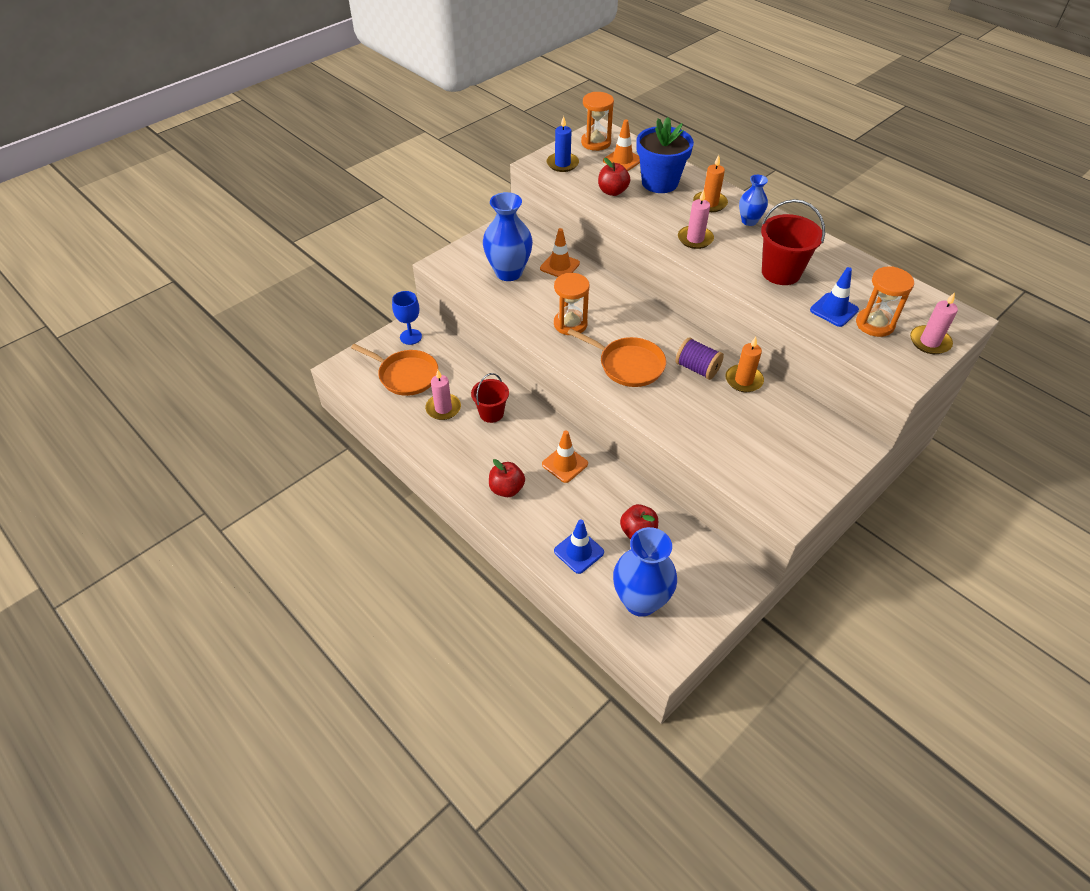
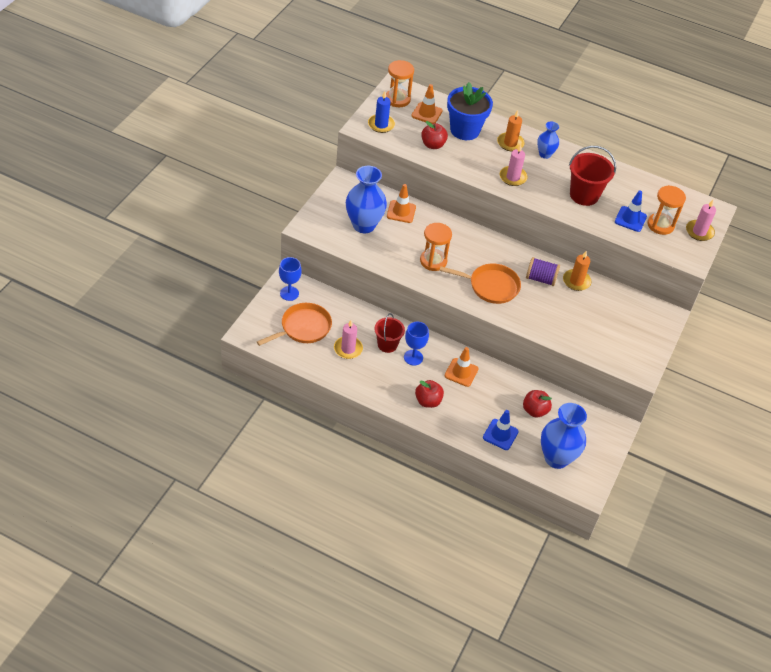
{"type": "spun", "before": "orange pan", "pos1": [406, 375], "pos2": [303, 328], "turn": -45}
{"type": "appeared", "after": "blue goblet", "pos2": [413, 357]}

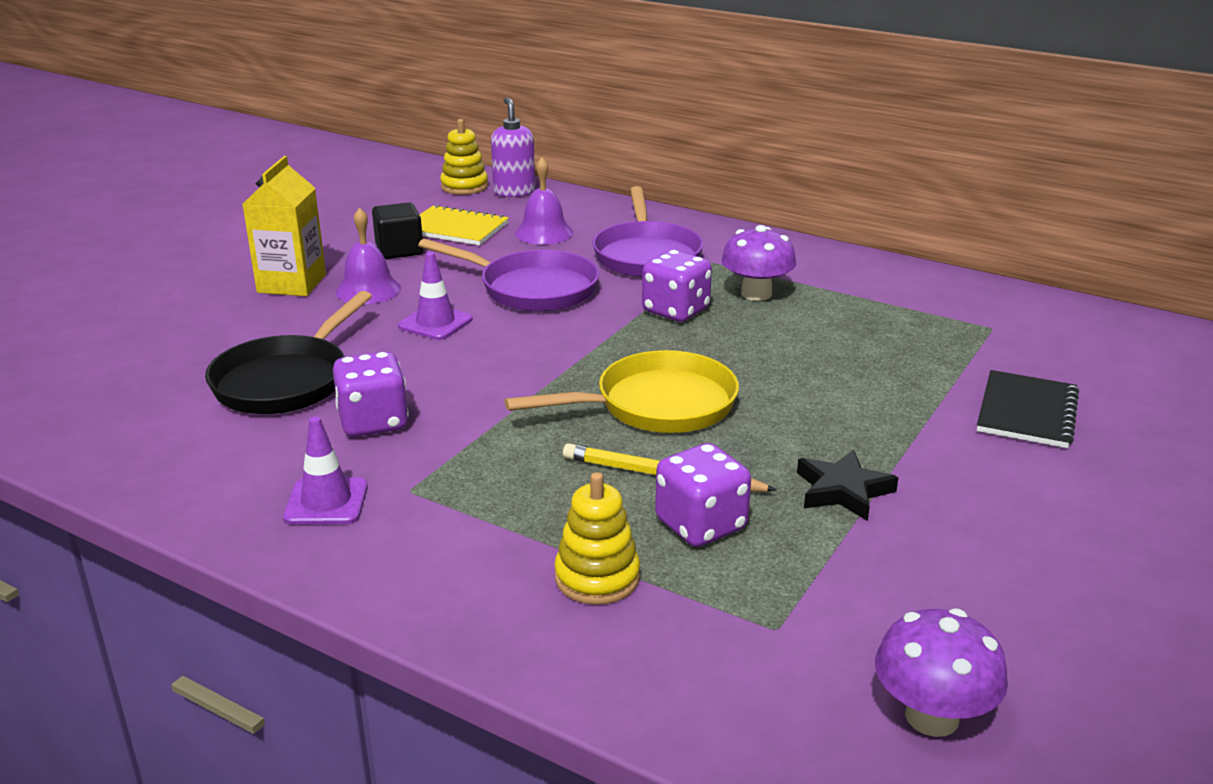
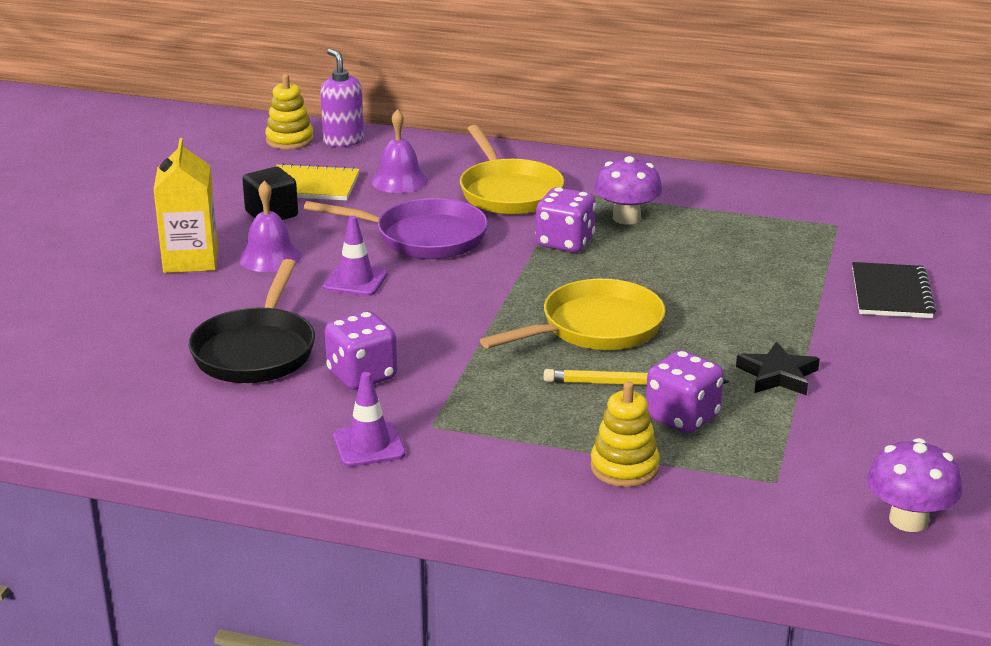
{"type": "colour", "before": "purple pan", "after": "yellow pan", "pos1": [646, 255], "pos2": [508, 192]}

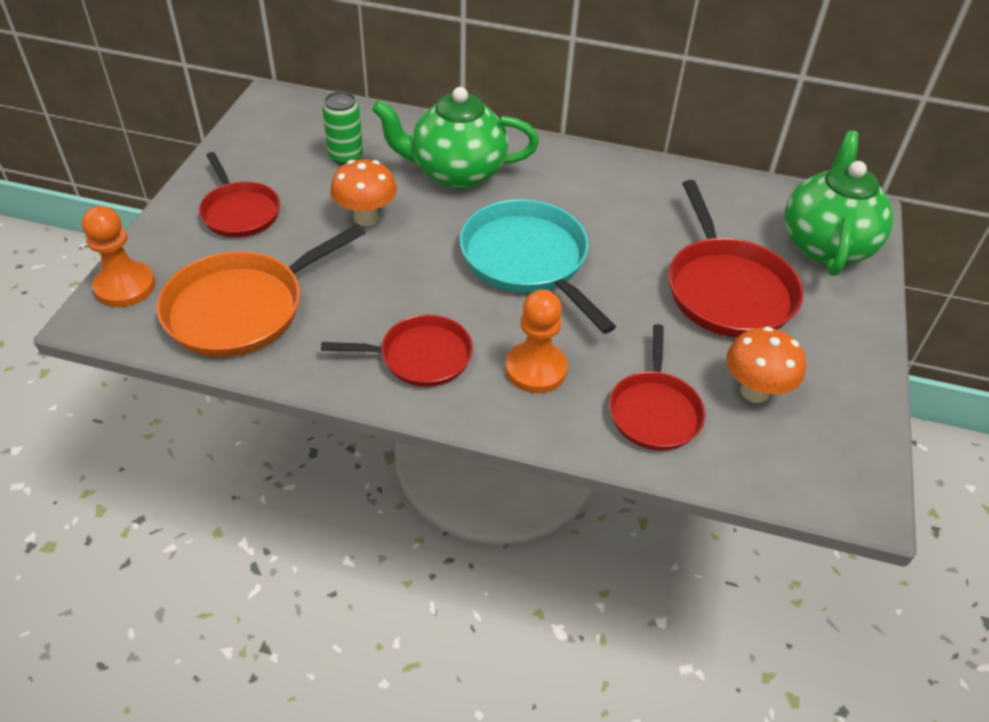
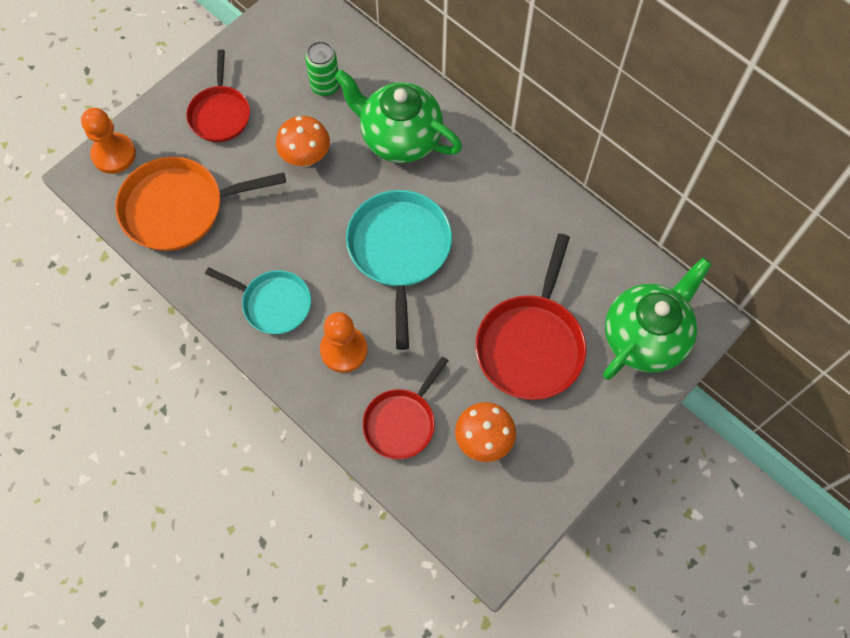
{"type": "colour", "before": "red pan", "after": "turquoise pan", "pos1": [421, 356], "pos2": [273, 303]}

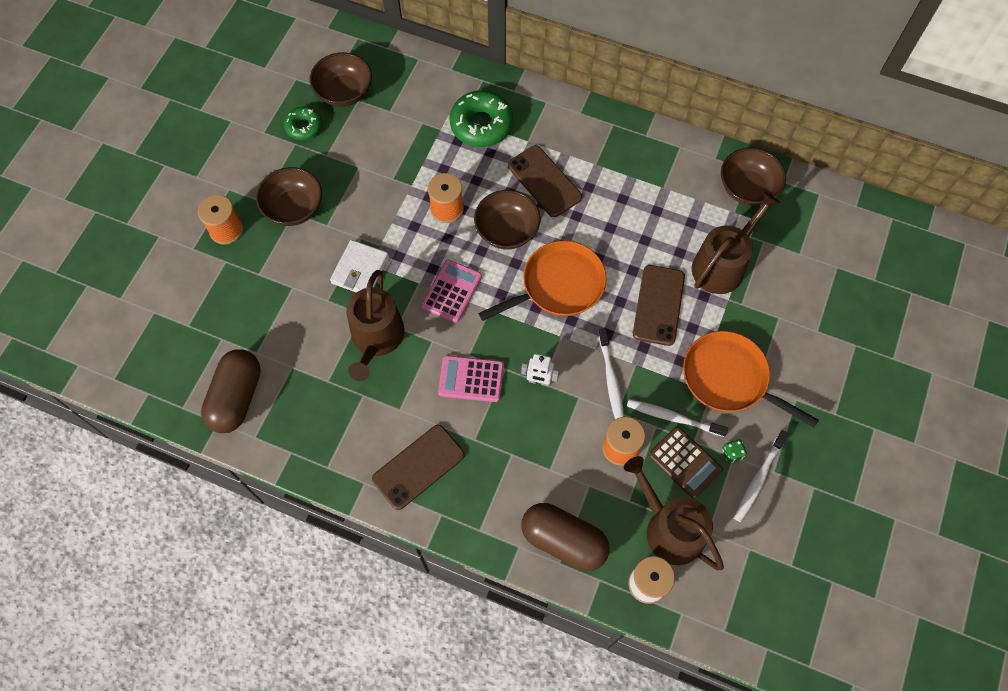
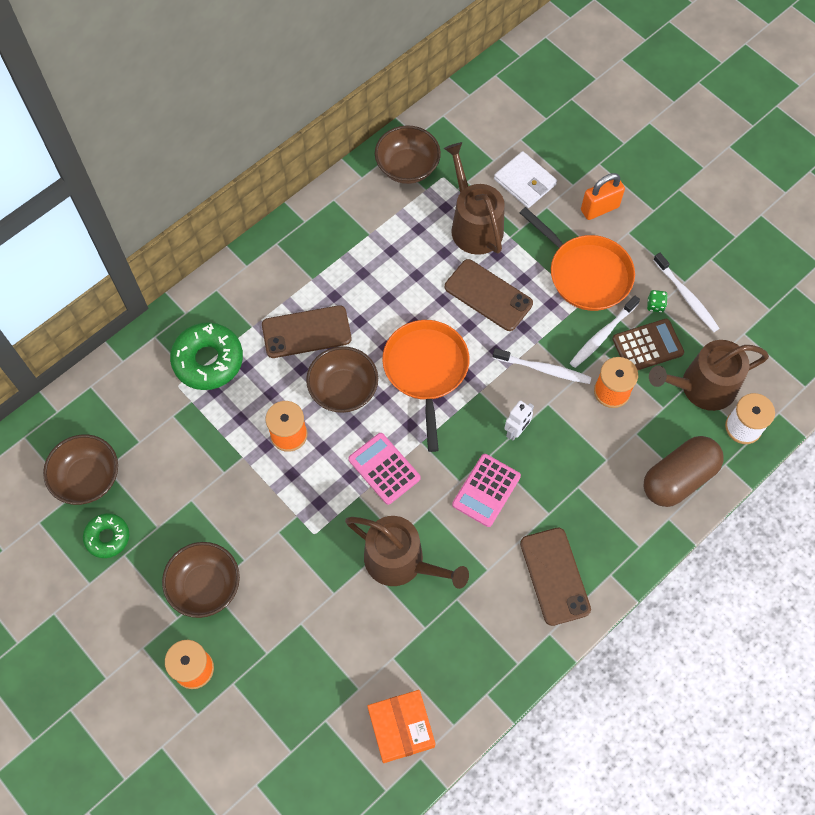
{"type": "relocated", "before": "white wallet", "pos1": [360, 270], "pos2": [525, 182]}
{"type": "spun", "before": "orange pan", "pos1": [729, 379], "pos2": [586, 273], "turn": -105}
{"type": "exchanged", "before": "brown capsule", "after": "orange box", "pos1": [236, 397], "pos2": [401, 728]}
{"type": "appeared", "after": "orange padlock", "pos2": [599, 208]}

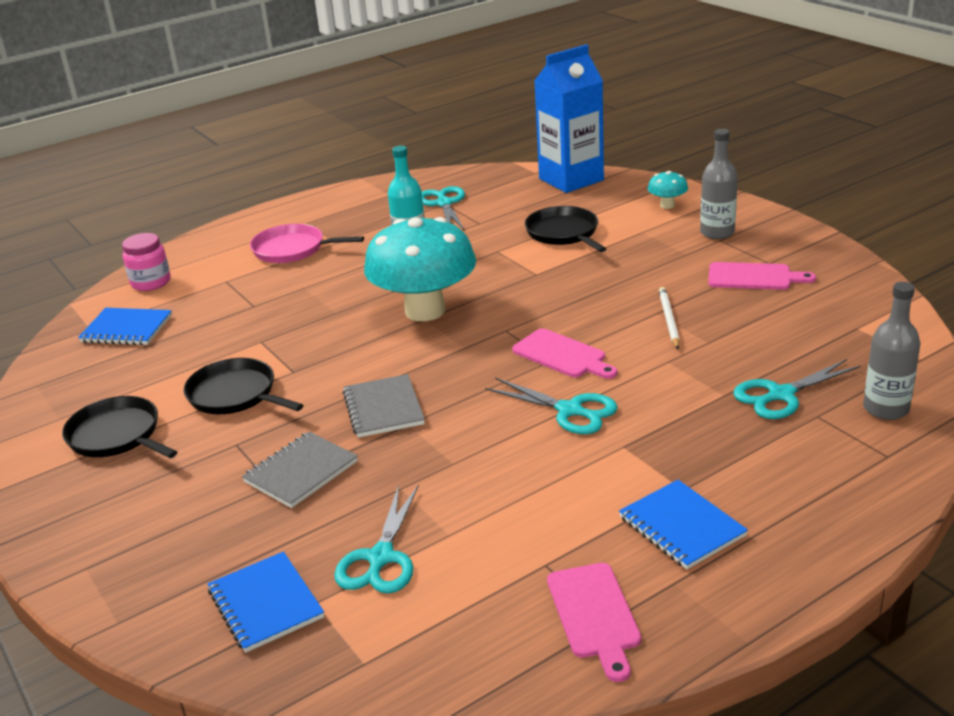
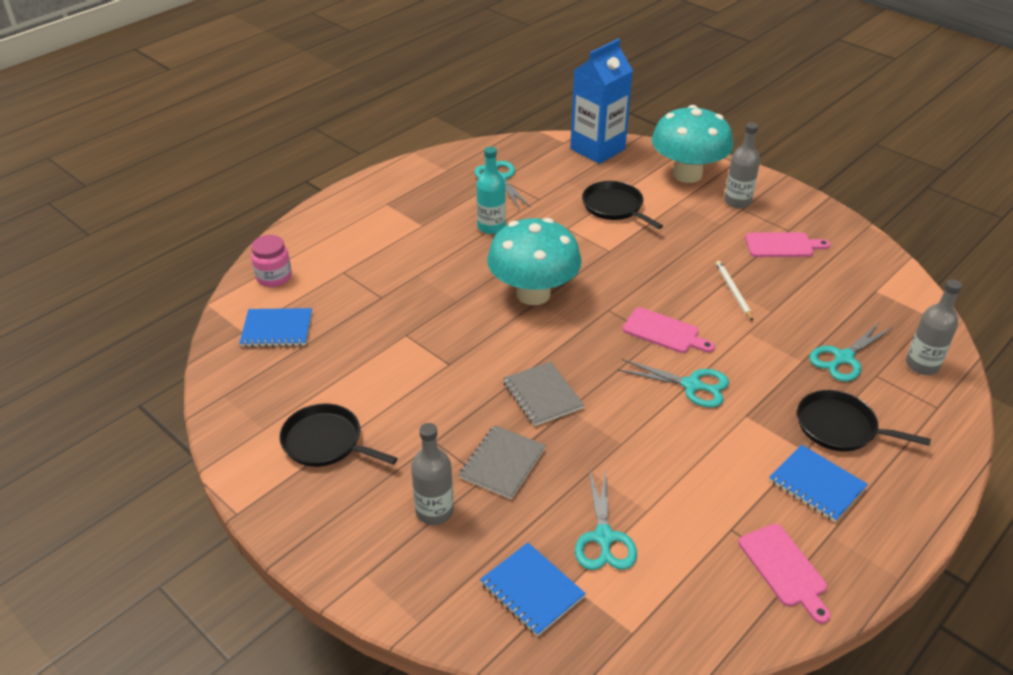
{"type": "size", "before": "turquoise mushroom", "pos1": [667, 205], "pos2": [687, 174], "scale": 2.42}
{"type": "missing", "before": "pink pan", "pos1": [292, 249]}
{"type": "relocated", "before": "black pan", "pos1": [235, 394], "pos2": [840, 427]}
{"type": "appeared", "after": "grey bottle", "pos2": [434, 511]}

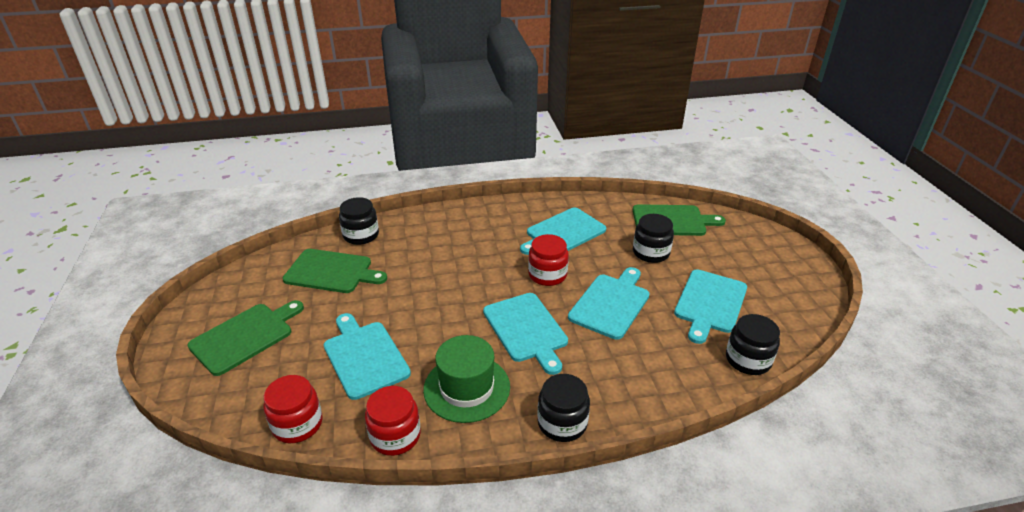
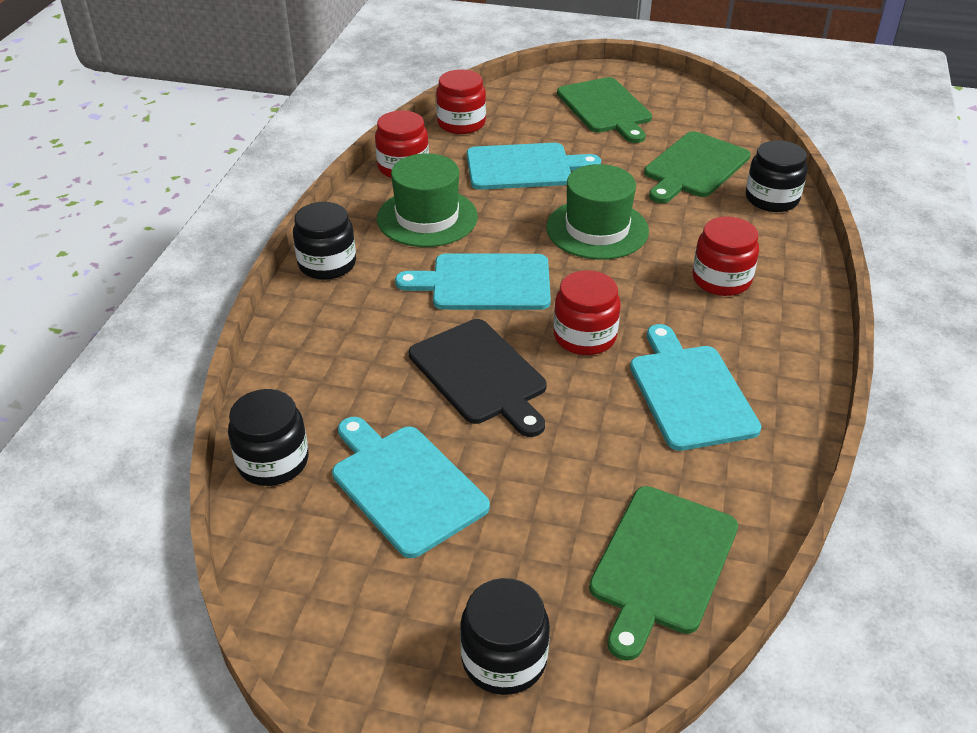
{"type": "relocated", "before": "black jar", "pos1": [651, 252], "pos2": [504, 659]}
{"type": "colour", "before": "turquoise cutting board", "after": "black cutting board", "pos1": [611, 304], "pos2": [480, 375]}
{"type": "appeared", "after": "green hat", "pos2": [597, 229]}
{"type": "appeared", "after": "red jar", "pos2": [721, 279]}

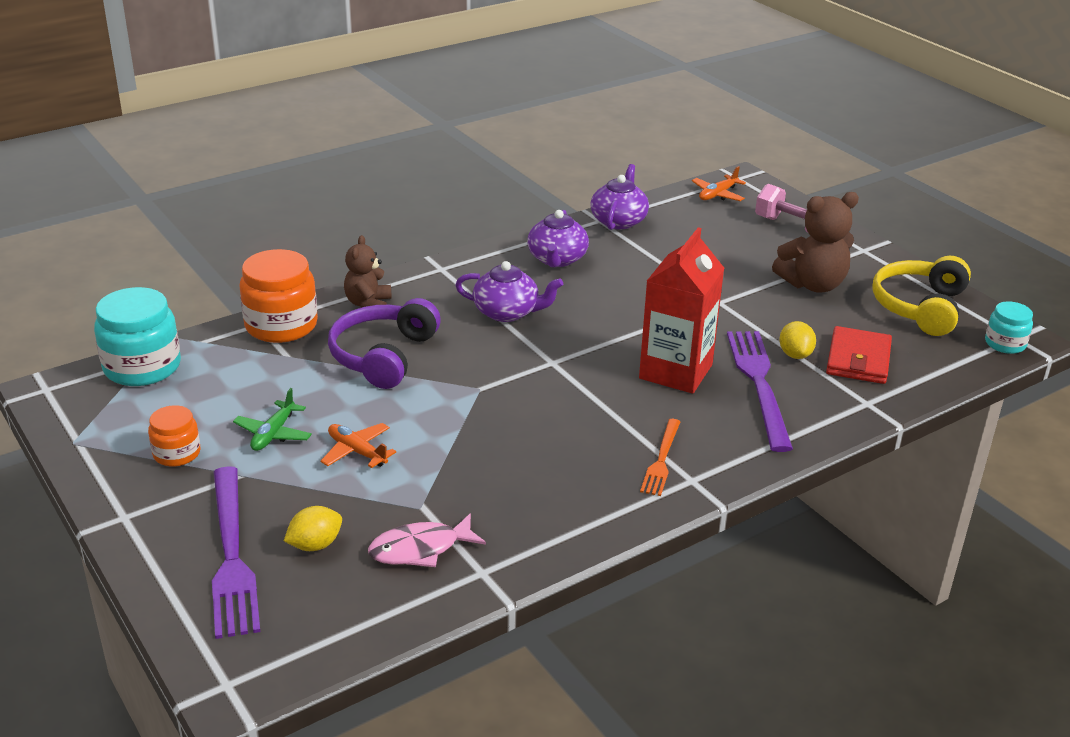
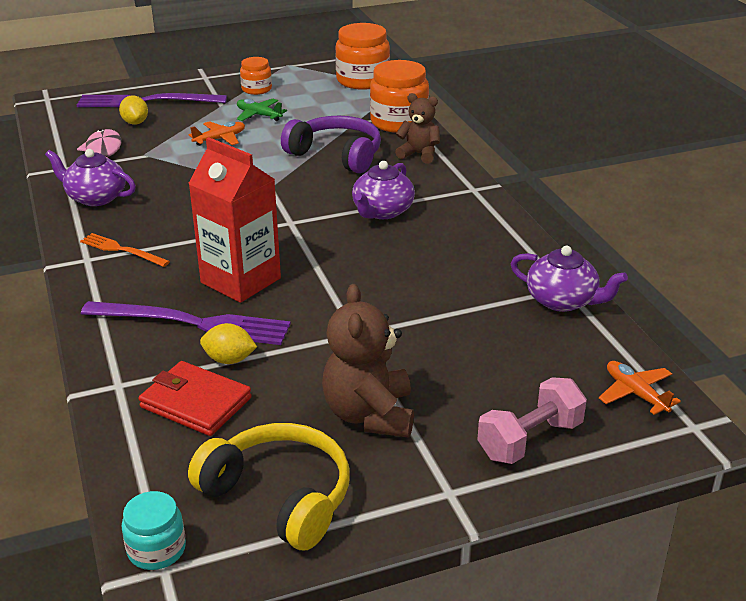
{"type": "relocated", "before": "purple teapot", "pos1": [557, 259], "pos2": [95, 197]}
{"type": "colour", "before": "turquoise jar", "after": "orange jar", "pos1": [142, 367], "pos2": [362, 80]}

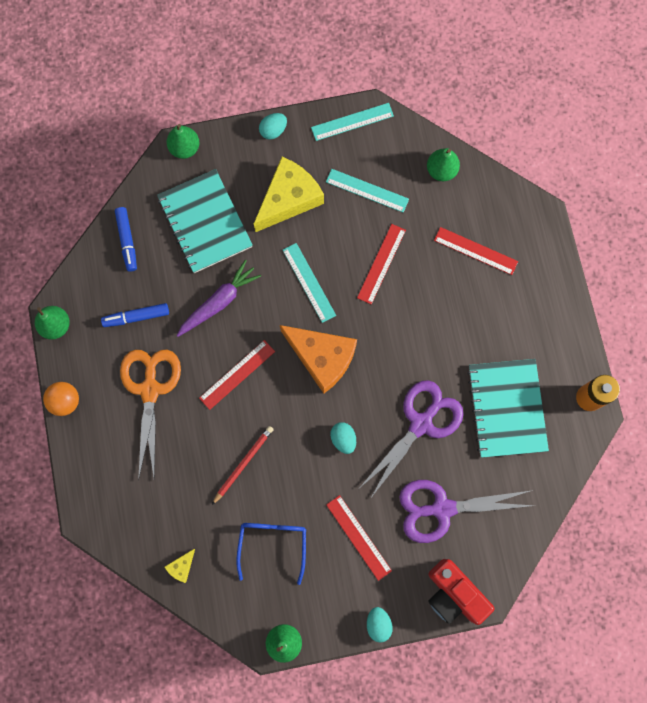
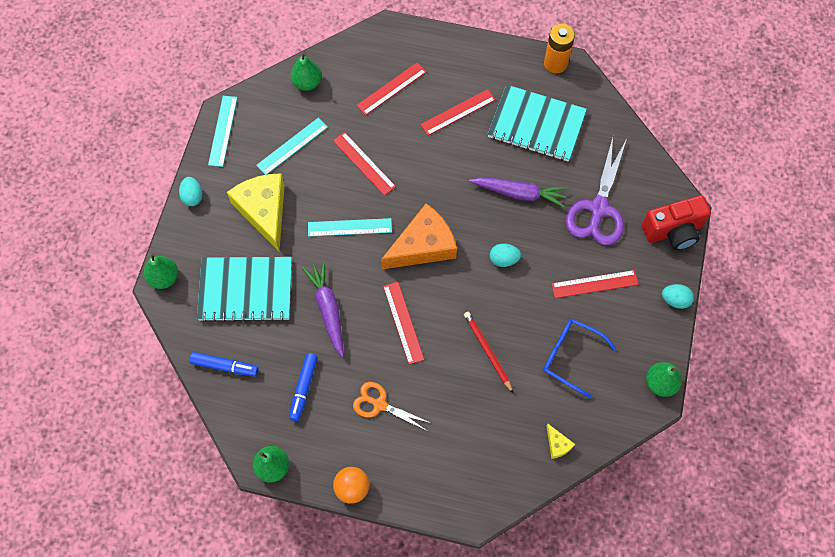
{"type": "size", "before": "orange scissors", "pos1": [150, 390], "pos2": [379, 404], "scale": 0.59}
{"type": "exchanged", "before": "purple scissors", "after": "purple carrot", "pos1": [421, 423], "pos2": [519, 193]}
{"type": "appeared", "after": "red ruler", "pos2": [458, 112]}

